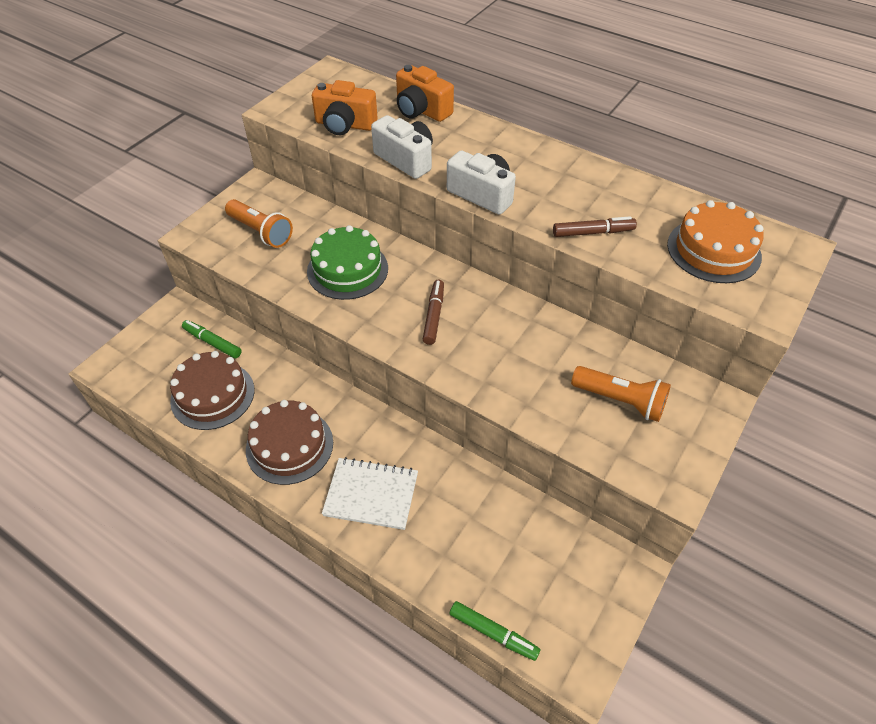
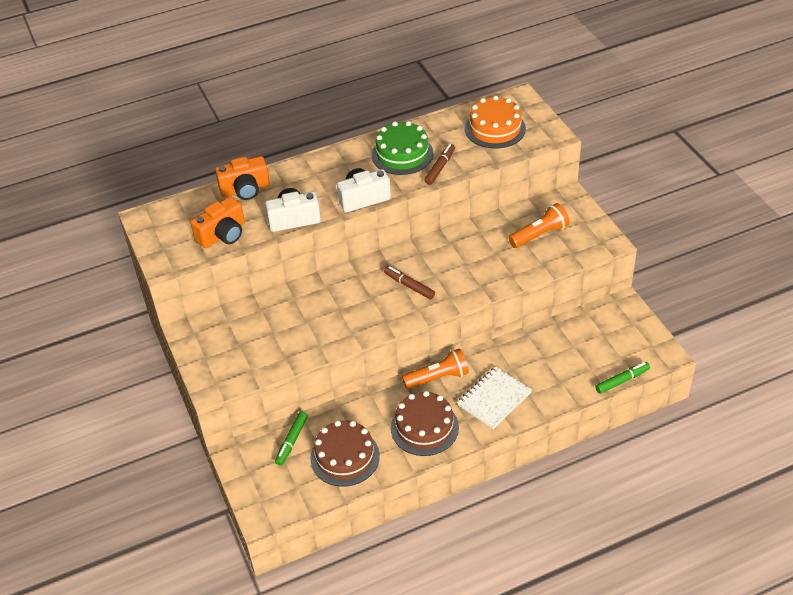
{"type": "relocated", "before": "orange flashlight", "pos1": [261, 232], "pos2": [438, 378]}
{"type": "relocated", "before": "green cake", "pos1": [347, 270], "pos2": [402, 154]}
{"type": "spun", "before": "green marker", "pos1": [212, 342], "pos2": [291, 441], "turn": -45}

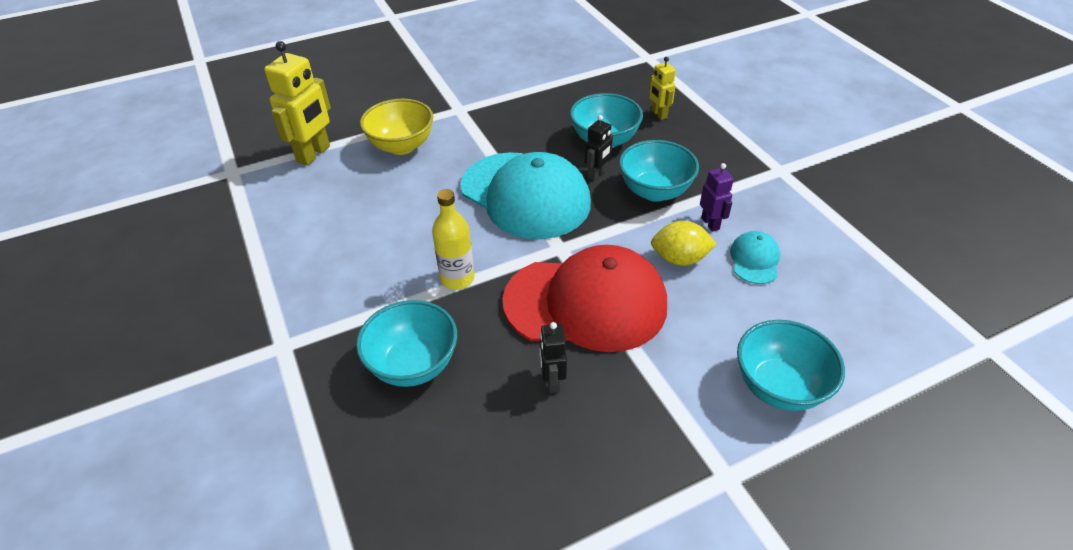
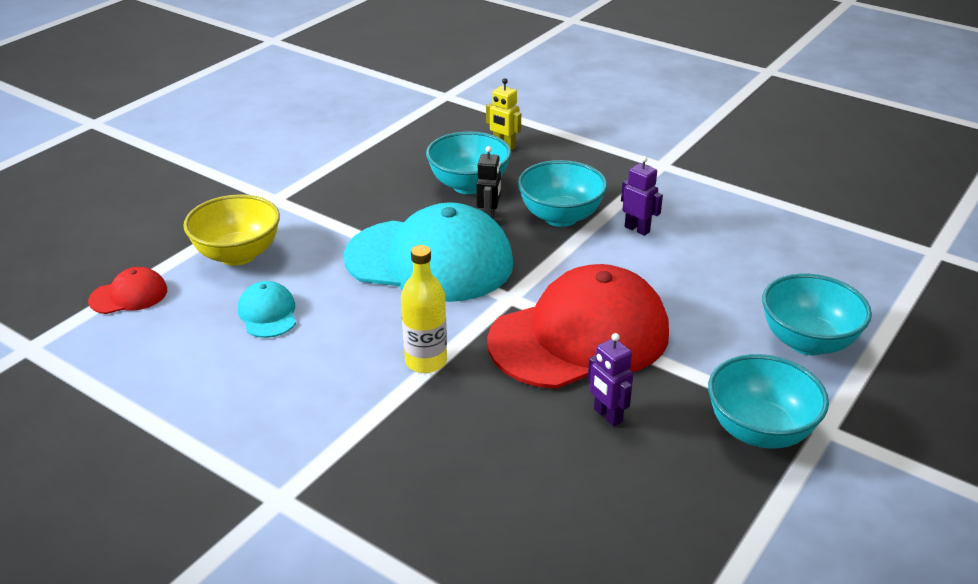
{"type": "exchanged", "before": "yellow robot", "after": "red cap", "pos1": [314, 154], "pos2": [129, 295]}
{"type": "missing", "before": "yellow lemon", "pos1": [679, 259]}
{"type": "relocated", "before": "turquoise cap", "pos1": [754, 260], "pos2": [268, 313]}
{"type": "relocated", "before": "turquoise bowl", "pos1": [413, 365], "pos2": [759, 431]}
{"type": "colour", "before": "black robot", "after": "purple robot", "pos1": [552, 381], "pos2": [607, 415]}

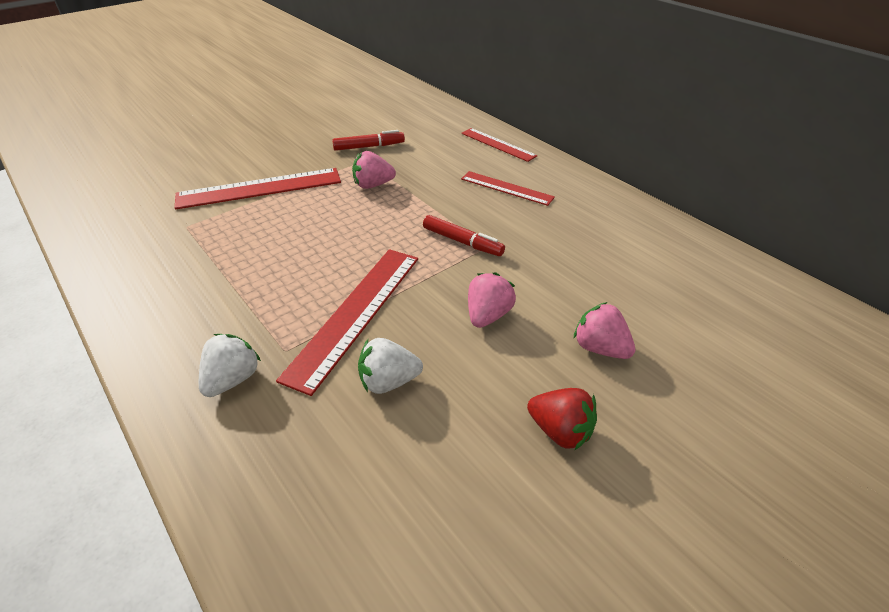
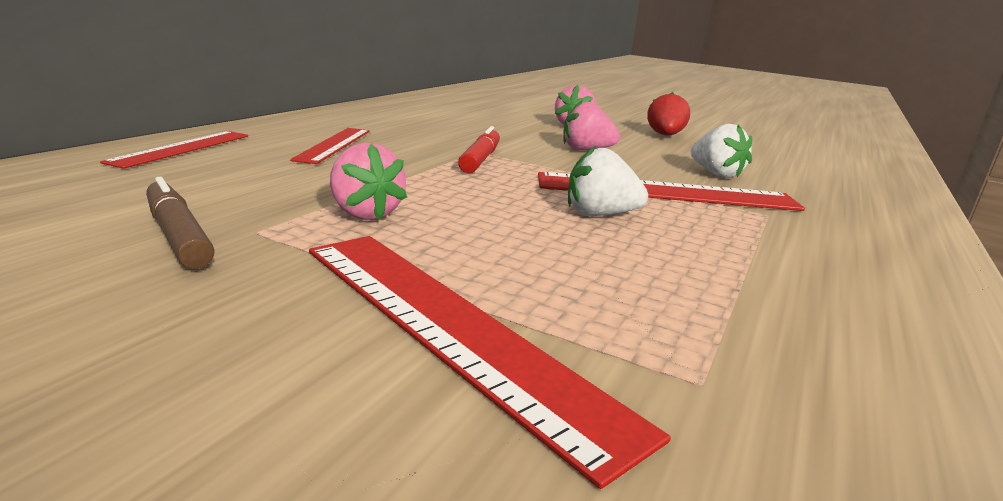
{"type": "colour", "before": "red marker", "after": "brown marker", "pos1": [369, 147], "pos2": [178, 235]}
{"type": "relocated", "before": "white strawberry", "pos1": [233, 379], "pos2": [599, 214]}

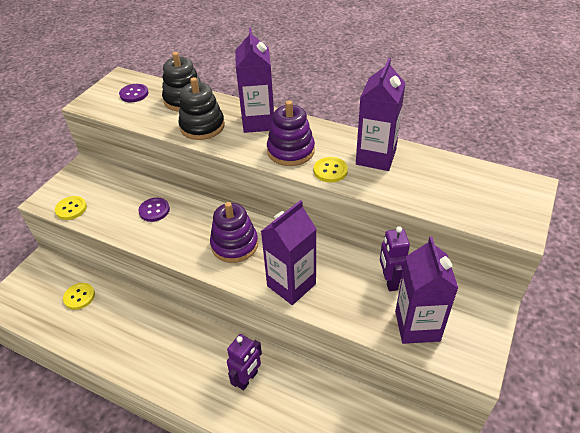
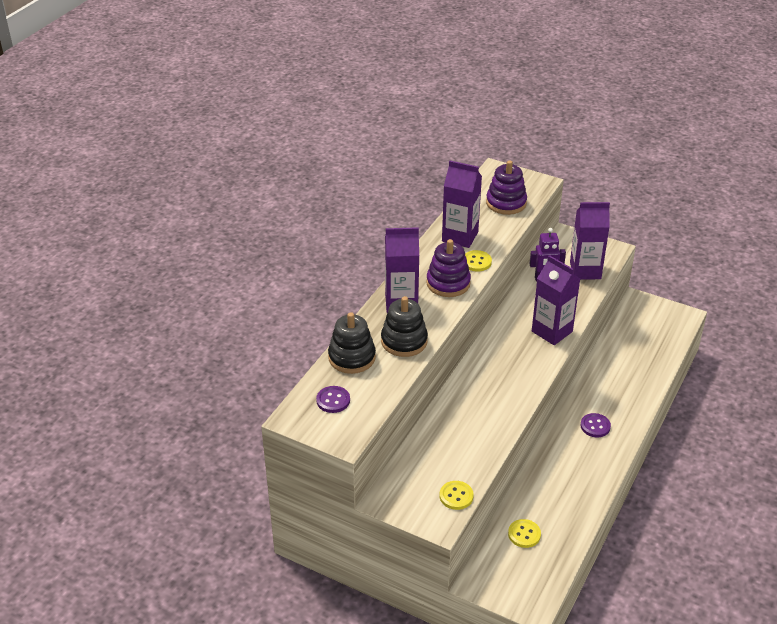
{"type": "relocated", "before": "purple button", "pos1": [154, 210], "pos2": [595, 426]}
{"type": "relocated", "before": "purple stacking toy", "pos1": [234, 245], "pos2": [506, 203]}
{"type": "missing", "before": "purple robot", "pos1": [247, 379]}

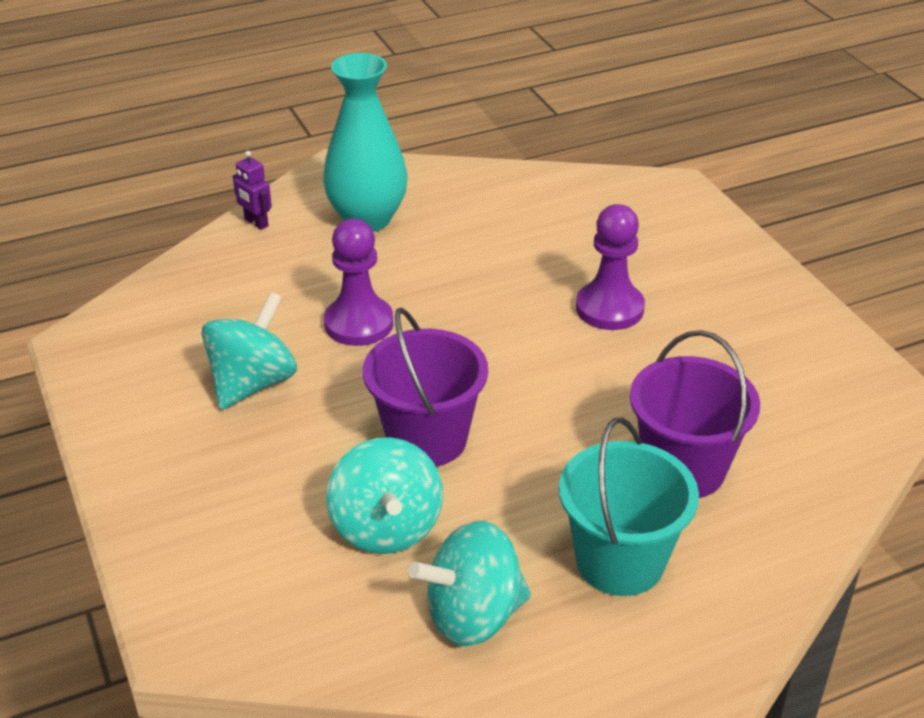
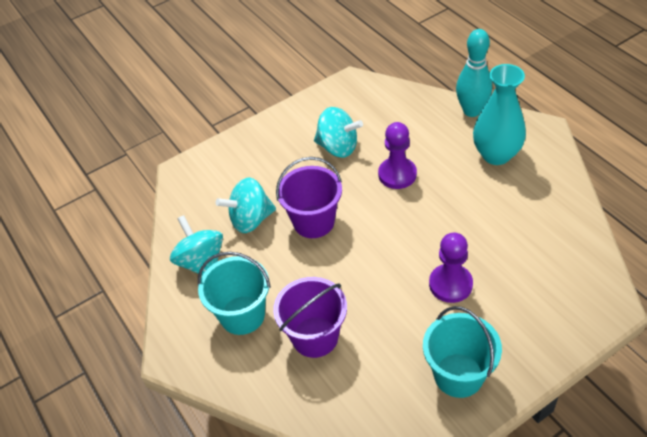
{"type": "exchanged", "before": "purple robot", "after": "turquoise bowling pin", "pos1": [256, 223], "pos2": [472, 111]}
{"type": "appeared", "after": "turquoise bucket", "pos2": [458, 375]}

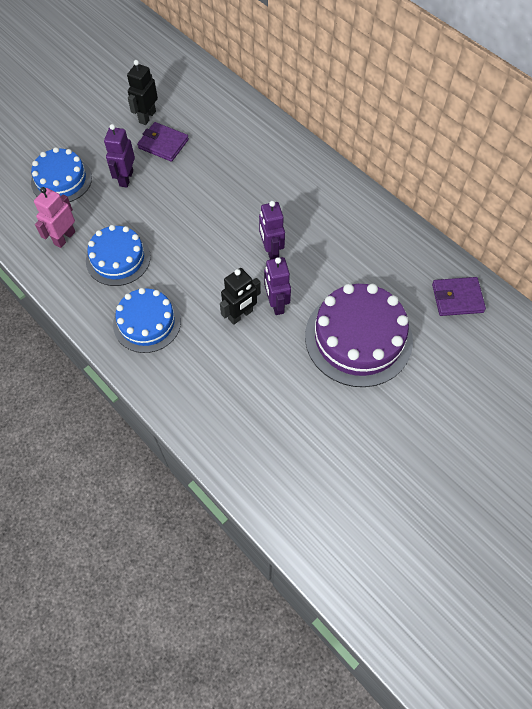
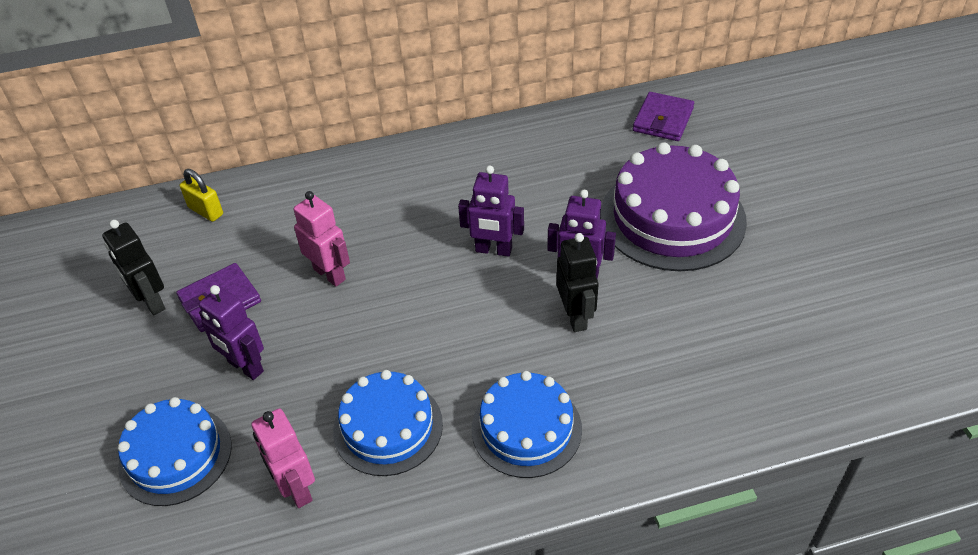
{"type": "appeared", "after": "yellow padlock", "pos2": [206, 211]}
{"type": "appeared", "after": "pink robot", "pos2": [330, 274]}

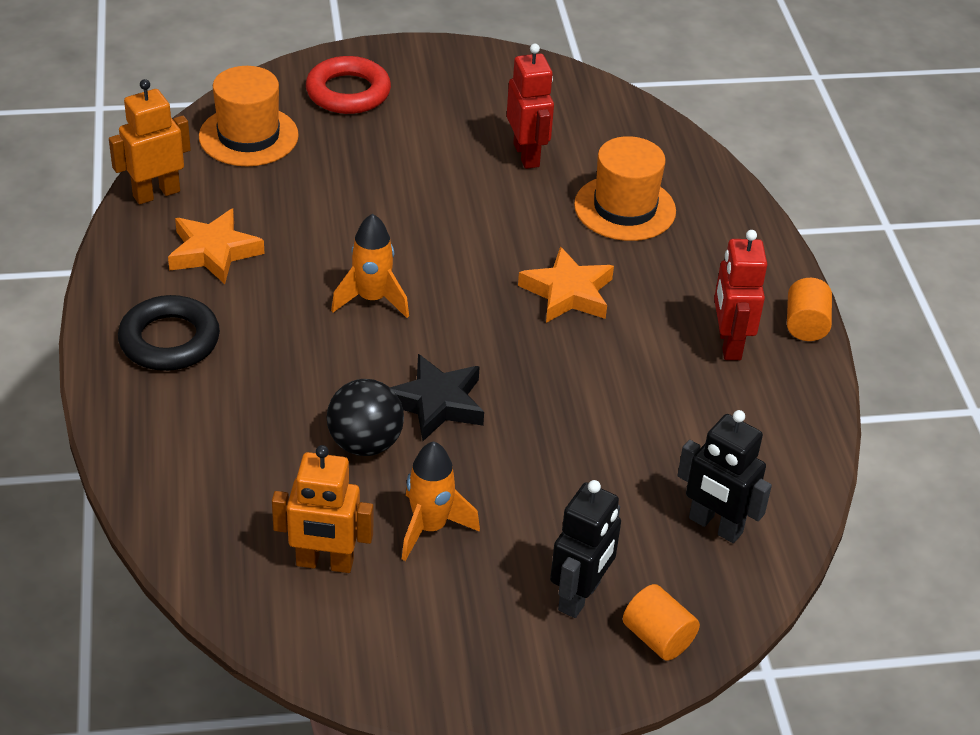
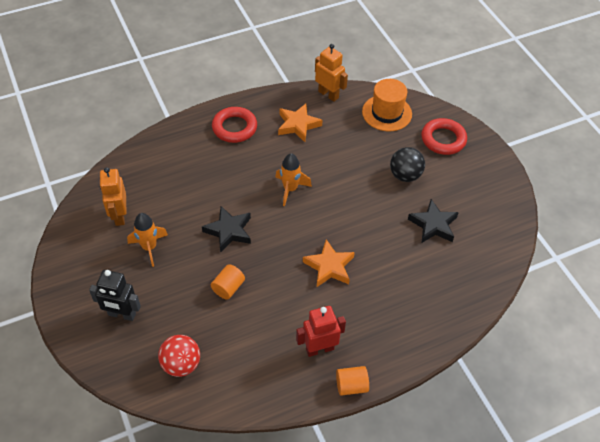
{"type": "exchanged", "before": "red robot", "after": "black star", "pos1": [527, 155], "pos2": [433, 225]}
{"type": "missing", "before": "orange hat", "pos1": [625, 208]}
{"type": "colour", "before": "black ring", "after": "red ring", "pos1": [169, 340], "pos2": [234, 128]}
{"type": "relocated", "before": "black ball", "pos1": [365, 443], "pos2": [405, 175]}
{"type": "exchanged", "before": "black robot", "after": "red ball", "pos1": [715, 526], "pos2": [181, 364]}
{"type": "relocated", "before": "orange cylinder", "pos1": [658, 638], "pos2": [228, 288]}

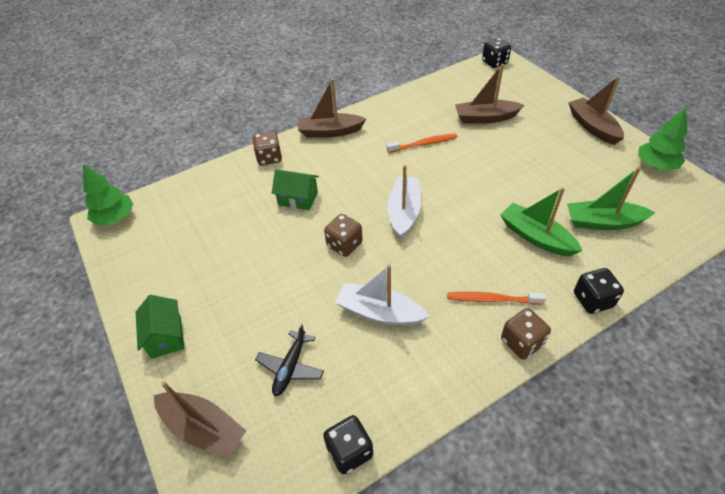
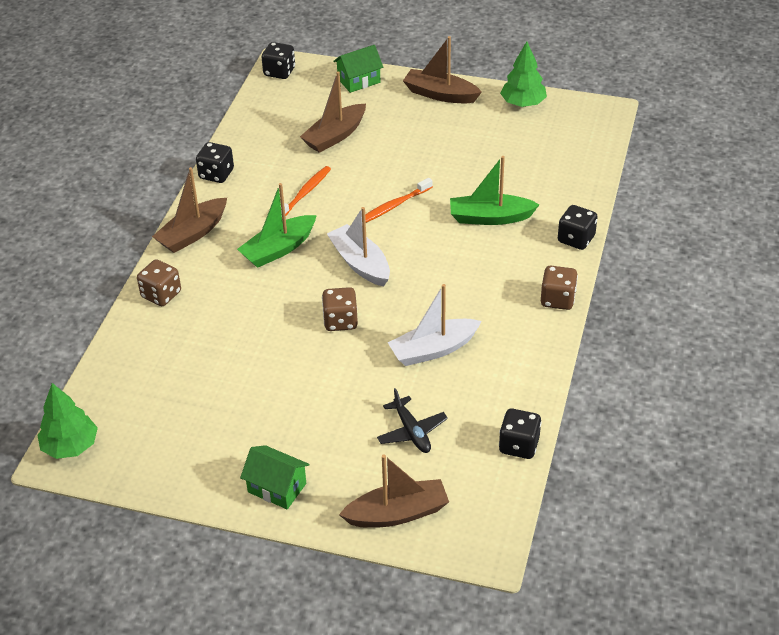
{"type": "relocated", "before": "green boat", "pos1": [603, 222], "pos2": [278, 249]}
{"type": "relocated", "before": "green house", "pos1": [298, 198], "pos2": [359, 80]}
{"type": "relocated", "before": "orange toothbrush", "pos1": [492, 299], "pos2": [393, 206]}
{"type": "appeared", "after": "black dice", "pos2": [216, 174]}

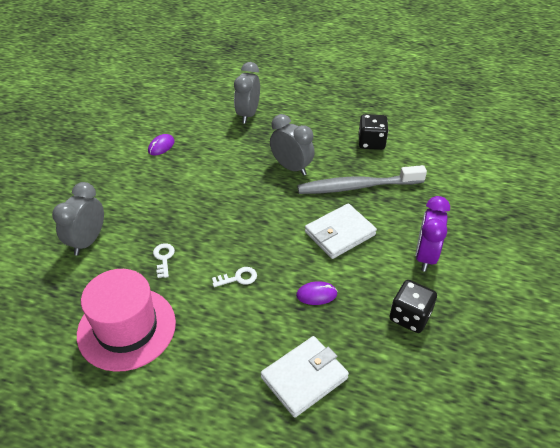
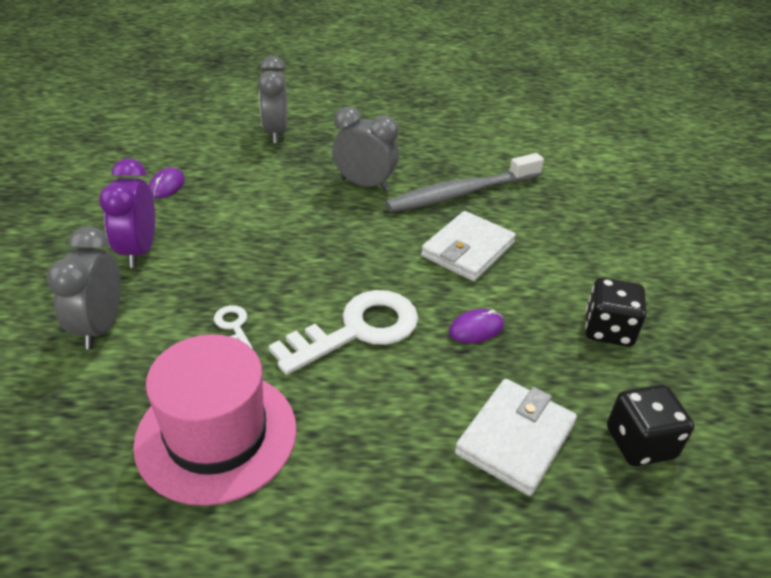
{"type": "relocated", "before": "black dice", "pos1": [371, 142], "pos2": [640, 443]}
{"type": "relocated", "before": "purple clock", "pos1": [425, 256], "pos2": [139, 250]}
{"type": "size", "before": "white key", "pos1": [238, 278], "pos2": [357, 330], "scale": 2.29}

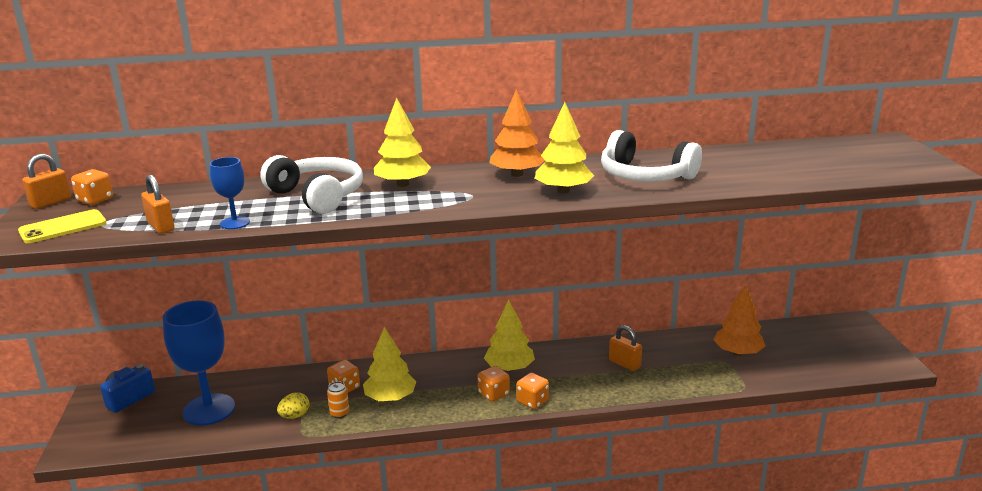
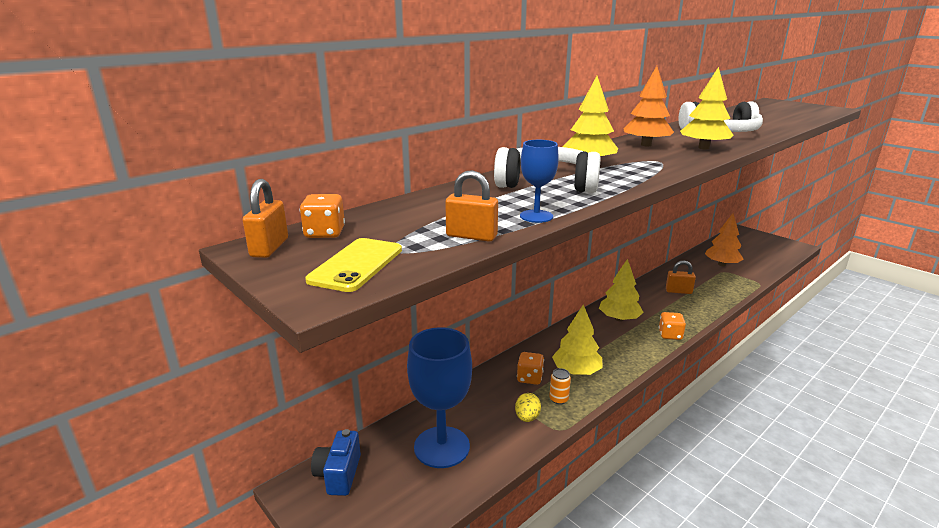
{"type": "missing", "before": "orange dice", "pos1": [494, 394]}

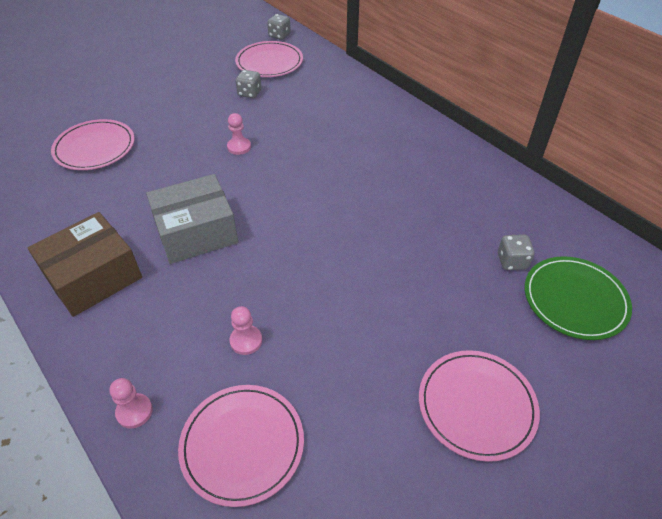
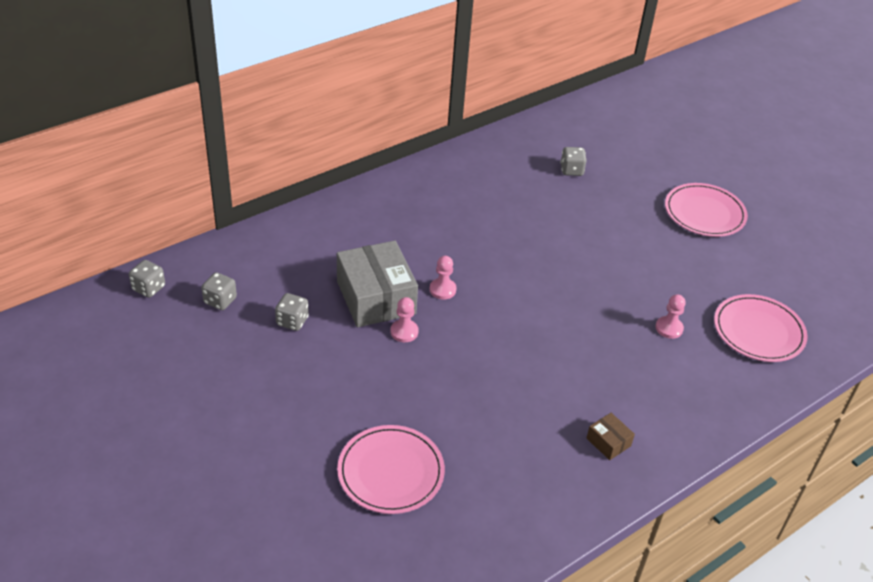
{"type": "exchanged", "before": "pink plate", "after": "grey dice", "pos1": [269, 62], "pos2": [220, 301]}
{"type": "relocated", "before": "grey box", "pos1": [196, 232], "pos2": [376, 297]}
{"type": "size", "before": "brown box", "pos1": [93, 277], "pos2": [608, 442], "scale": 0.44}
{"type": "missing", "before": "green plate", "pos1": [575, 300]}
{"type": "relocated", "before": "pink pawn", "pos1": [134, 411], "pos2": [442, 290]}

